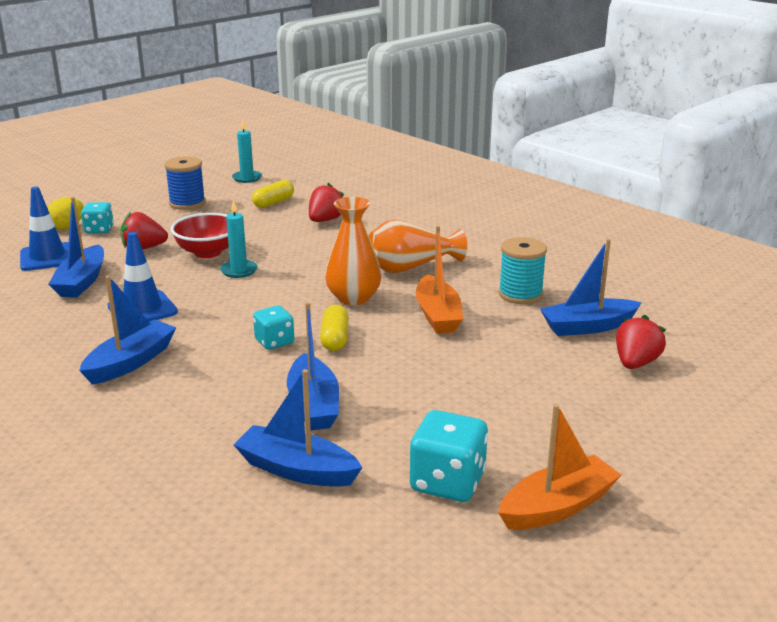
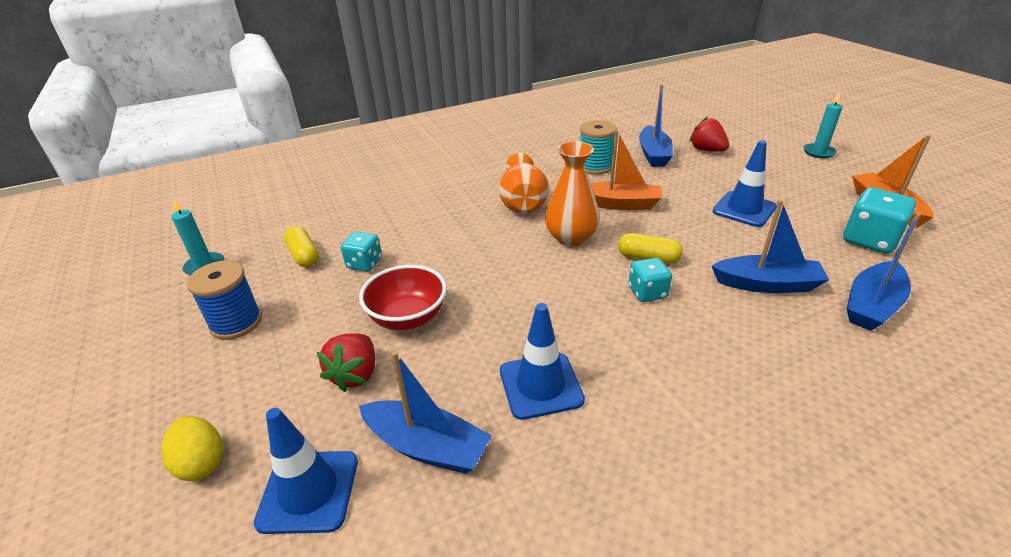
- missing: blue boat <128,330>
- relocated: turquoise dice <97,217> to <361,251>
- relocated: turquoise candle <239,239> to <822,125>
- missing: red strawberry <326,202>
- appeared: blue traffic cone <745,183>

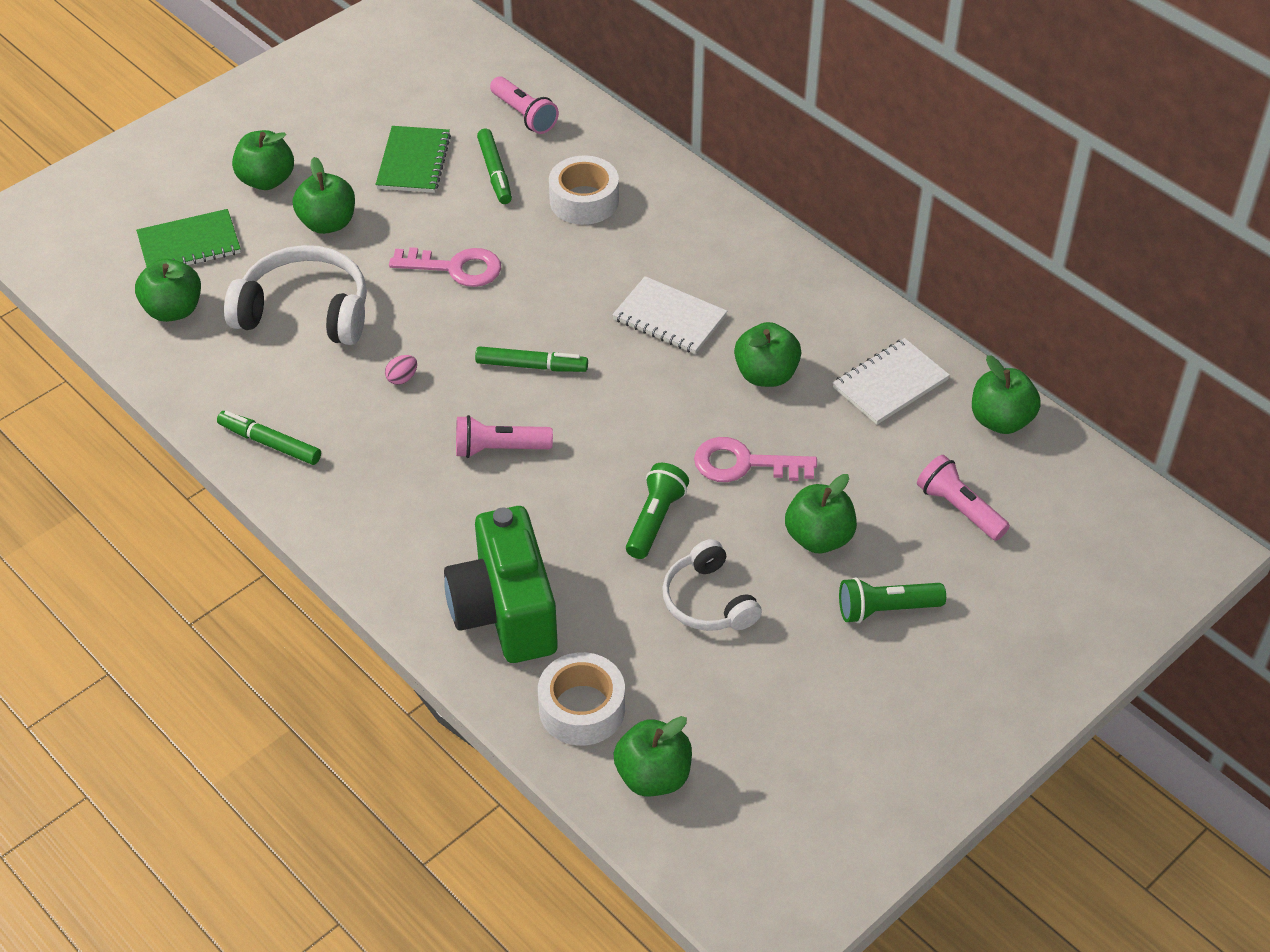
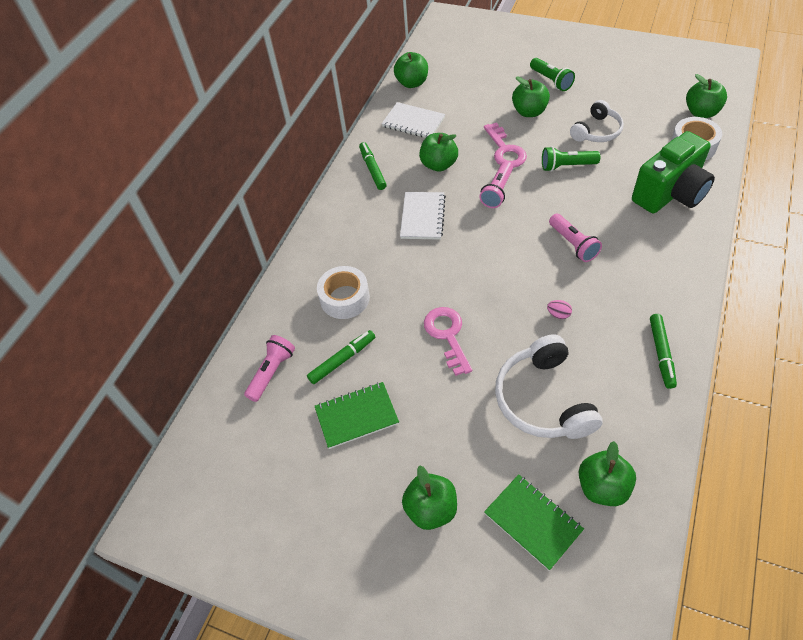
- missing: green apple <324,195>
- relocated: green marker <531,359> to <373,166>
- relocated: pink flashlight <963,498> to <496,184>

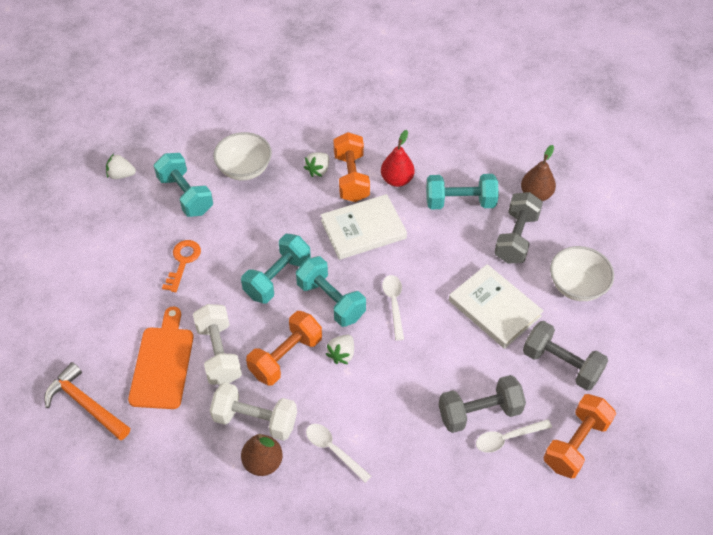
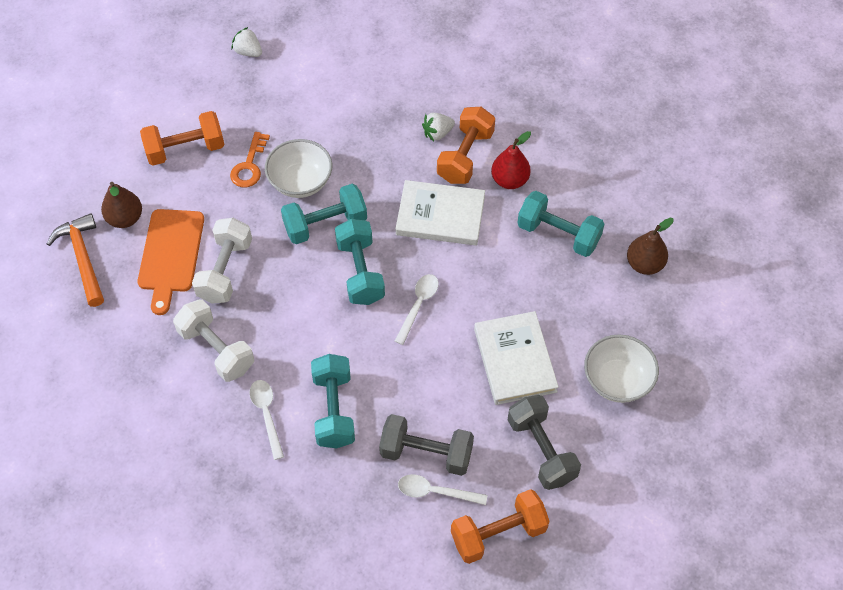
- spun: orange cutting board <161,357> = <171,262> 150 degrees clockwise
- relocated: turquoise dumbbell <183,185> to <333,401>
- spun: orange key <181,266> = <250,159> 150 degrees clockwise
- relocated: white bowl <242,156> to <298,168>
- relocated: brown pear <262,455> to <121,205>
- relocated: orange dumbbell <284,348> to <182,138>
- missing: white strawberry <340,349>
- missing: grey dumbbell <518,228>

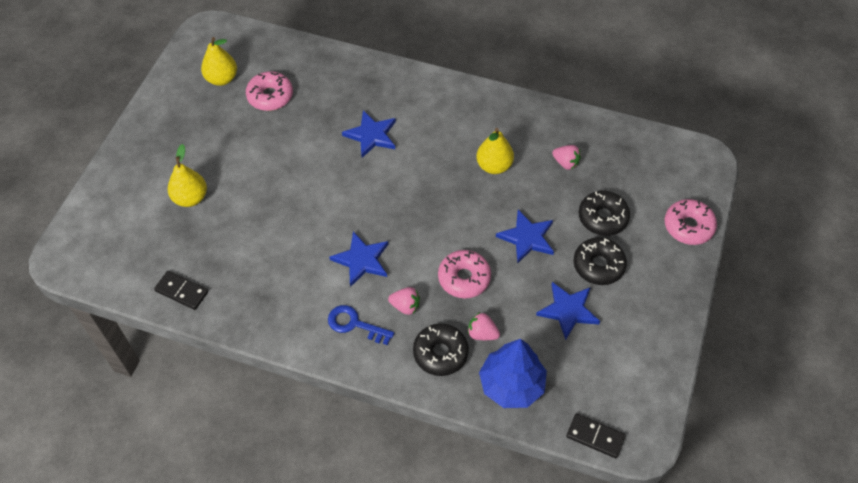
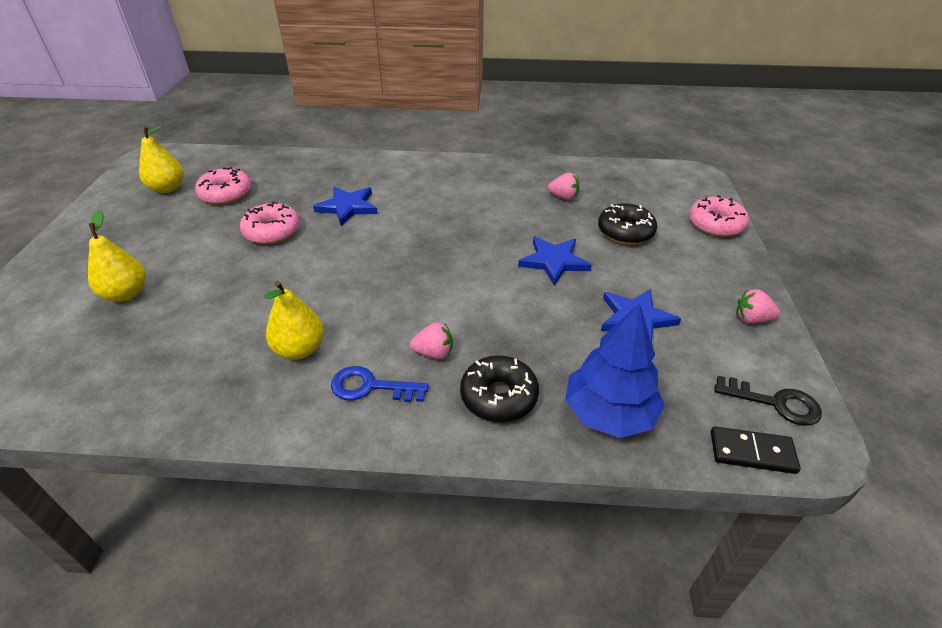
- missing: black domino <181,290>
- missing: blue star <359,259>
- relocated: pink donut <464,274> to <270,222>
- relocated: pink strawberry <484,326> to <758,306>
- relocated: yellow pear <495,151> to <294,320>
- missing: black donut <600,261>
- appeared: black key <768,401>

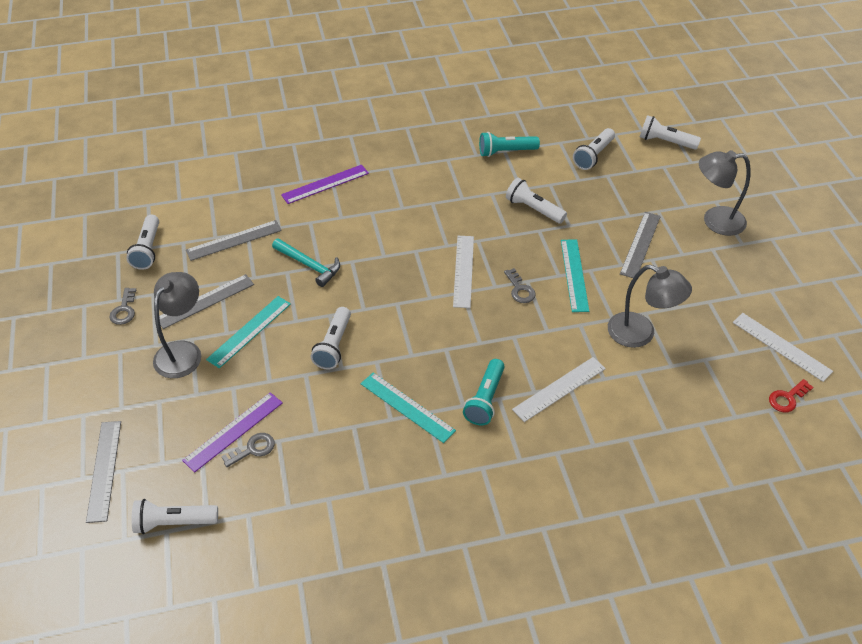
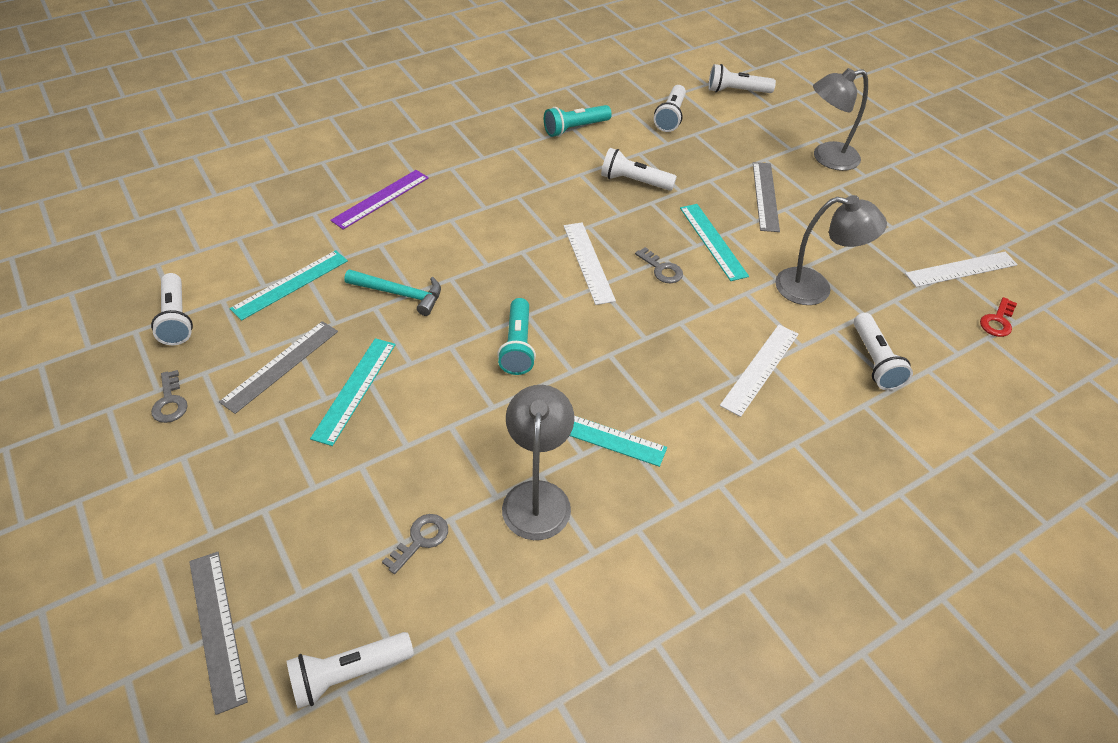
- relocated: grey lamp <177,325> to <538,462>
- missing: purple ruler <232,432>
- colour: grey ruler <234,240> to turquoise ruler <289,285>
- relocated: white flashlight <331,338> to <883,351>
- relocated: turquoise flashlight <484,392> to <516,336>
- spun: white ruler <783,347> = <961,269> 45 degrees counterclockwise

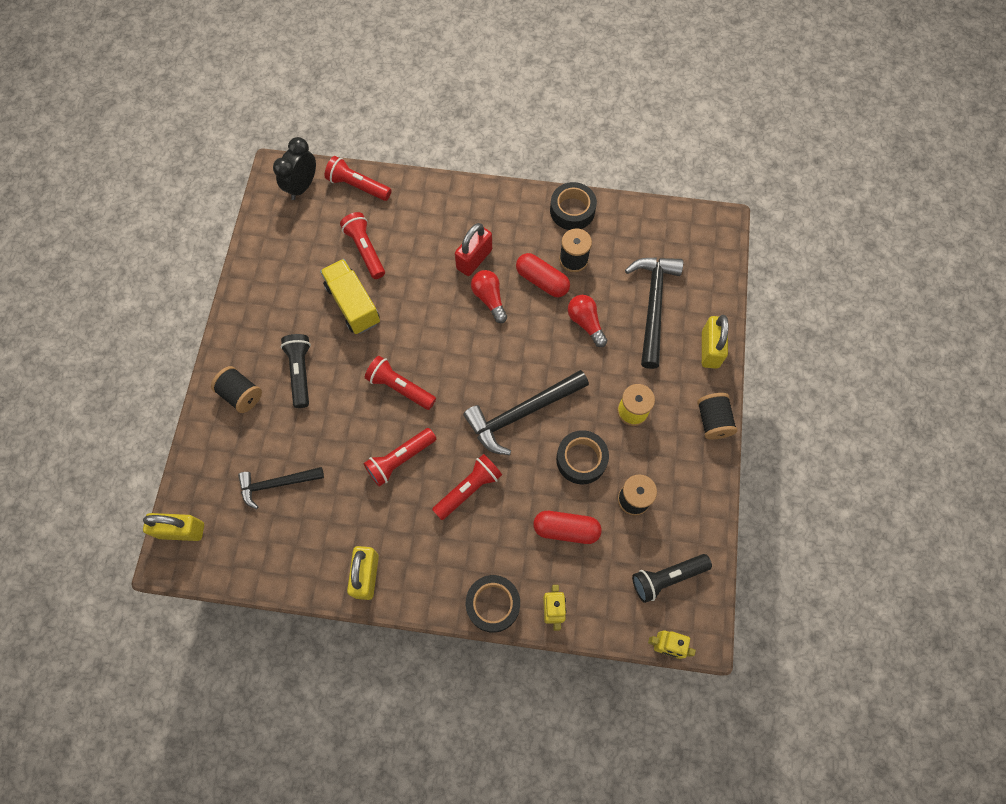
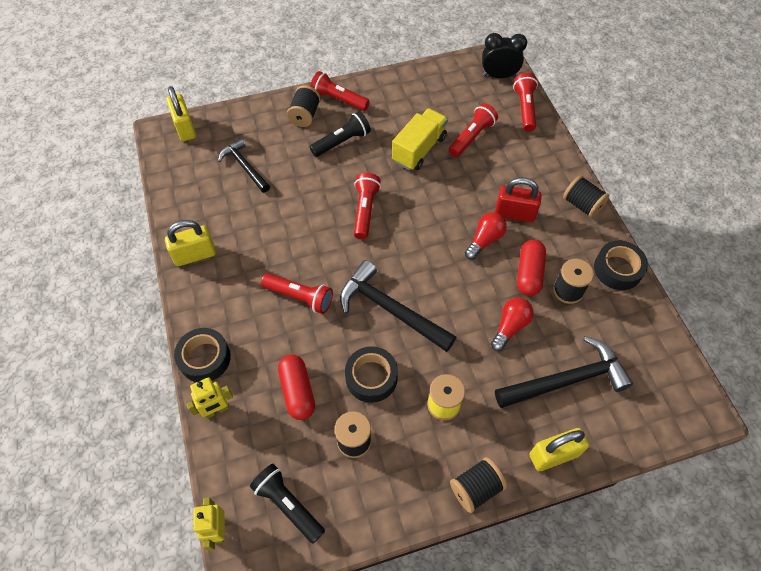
- relocated: red flashlight <399,457> to <340,91>
- appeared: black spool <586,196>

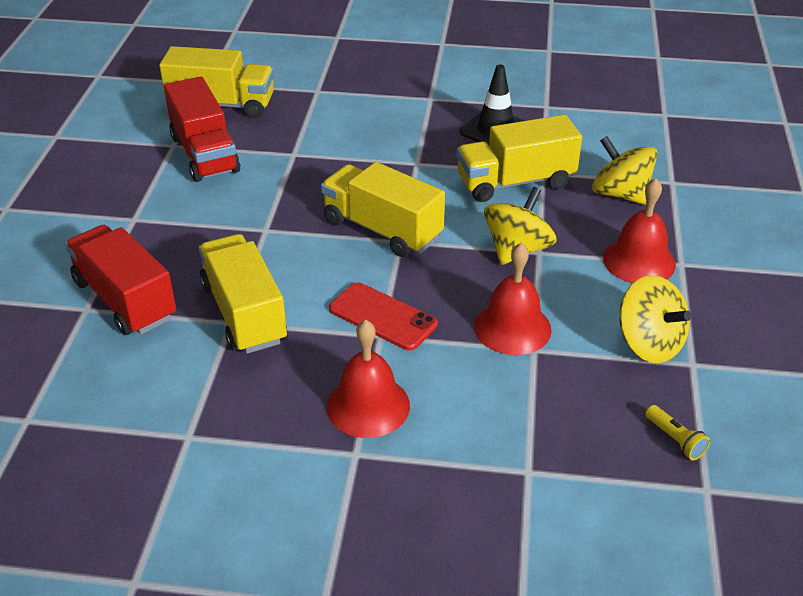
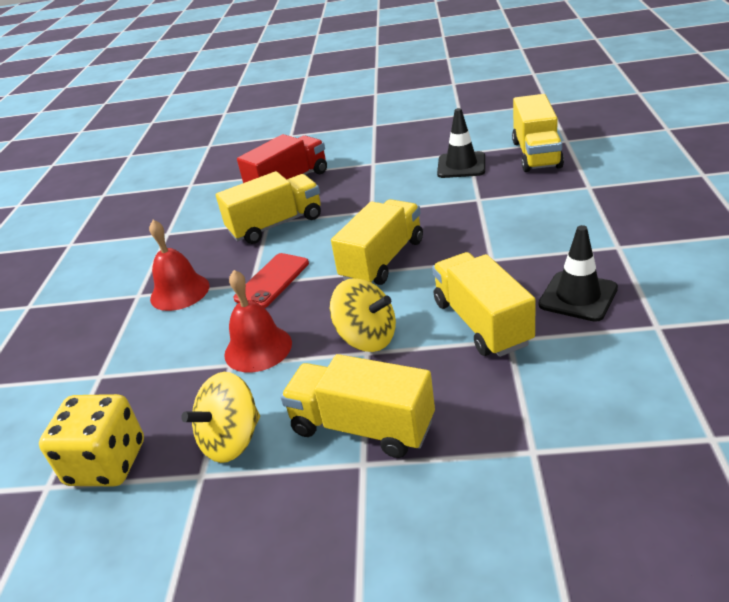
- exchanged: red truck <202,129> to black traffic cone <461,143>
- missing: yellow spinning top <625,170>
- exchanged: red bell <639,230> to yellow truck <358,406>
- exchanged: yellow flashlight <677,432> to yellow dice <91,440>

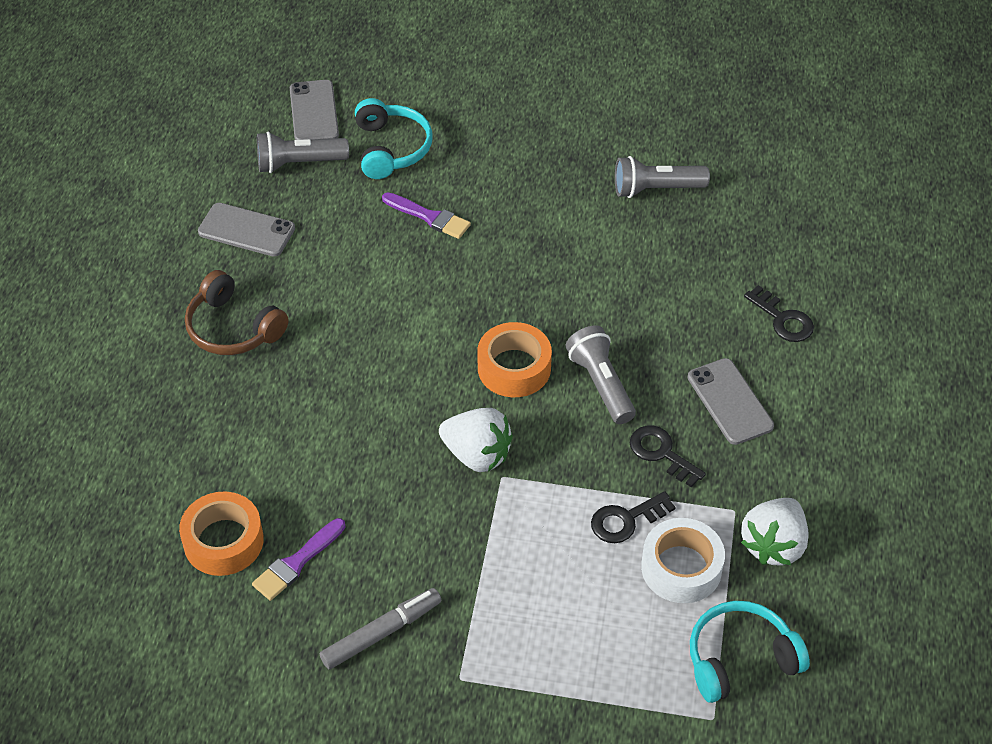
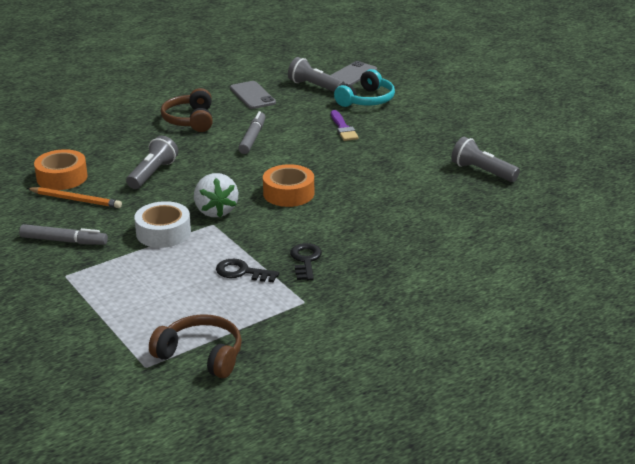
- exchanged: purple brush <299,559> to orange pencil <74,197>
- relocated: grey flashlight <601,374> to <152,162>
- relocated: white tape <683,560> to <162,224>
- missing: grey phone <731,401>
- colour: turquoise headphones <750,652> to brown headphones <195,346>
- missing: white strawberry <775,532>
- missing: black key <779,313>
- appeared: grey marker <251,132>

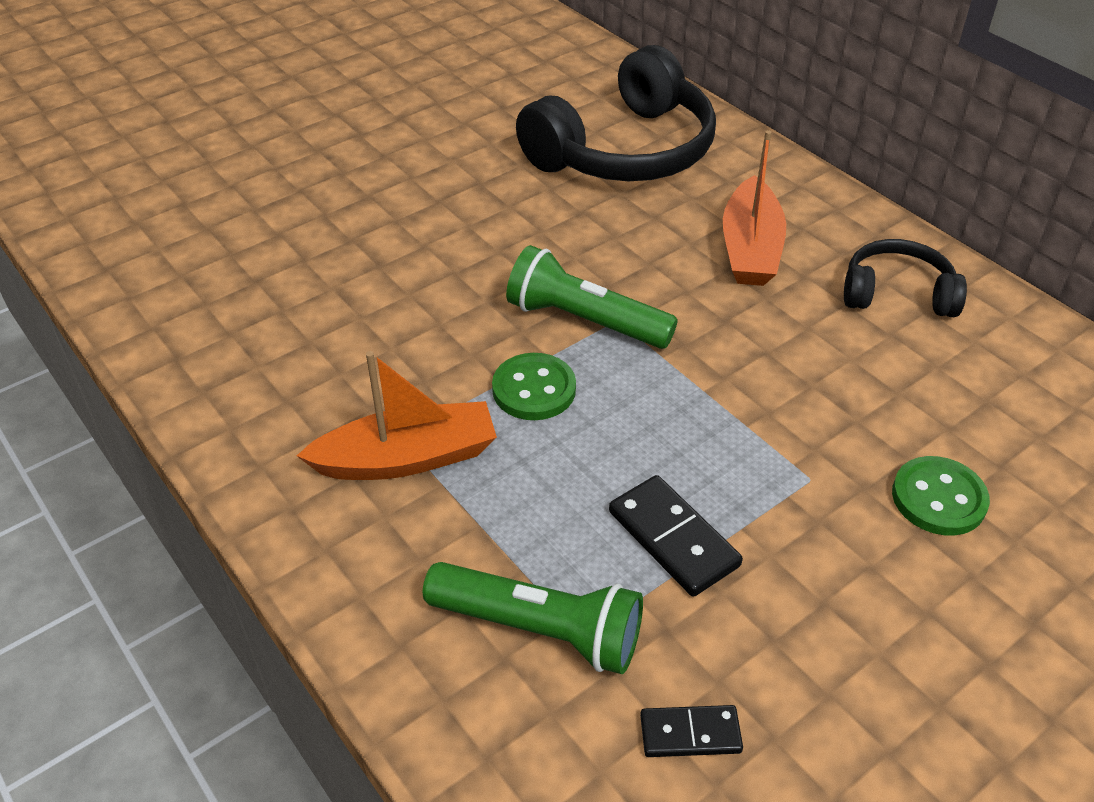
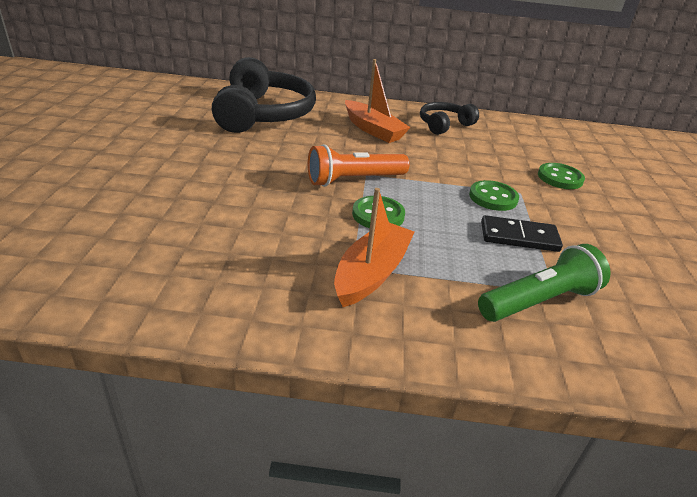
- colour: green flashlight <592,297> to orange flashlight <359,165>
- missing: black domino <691,731>
- appeared: green button <494,195>

